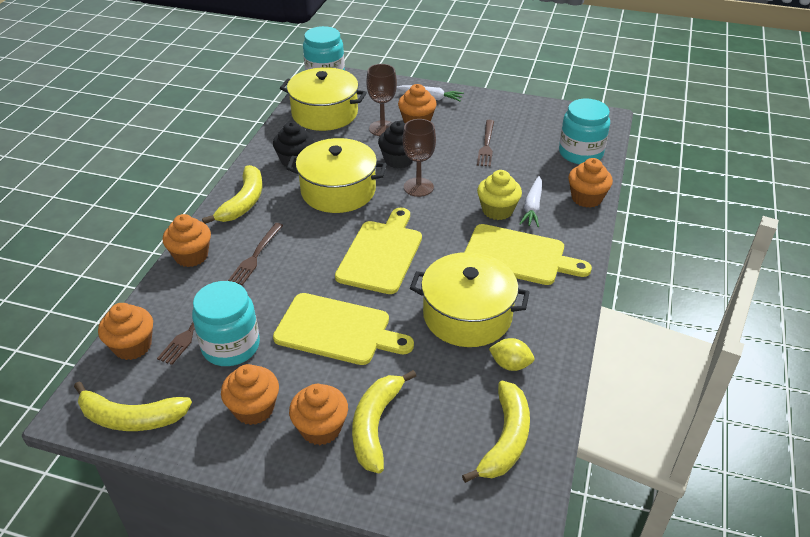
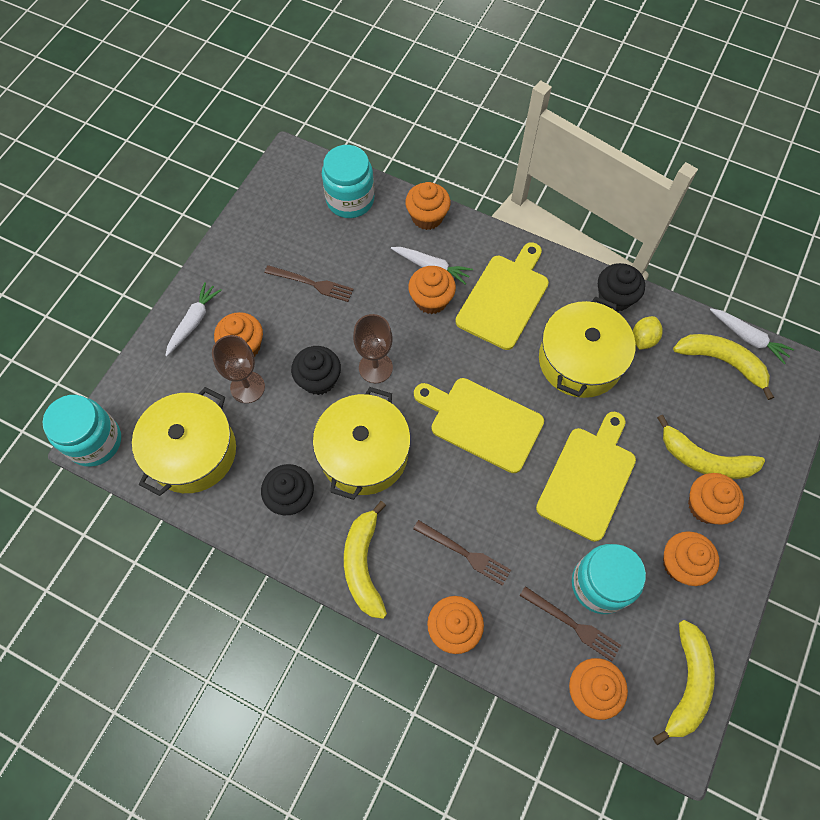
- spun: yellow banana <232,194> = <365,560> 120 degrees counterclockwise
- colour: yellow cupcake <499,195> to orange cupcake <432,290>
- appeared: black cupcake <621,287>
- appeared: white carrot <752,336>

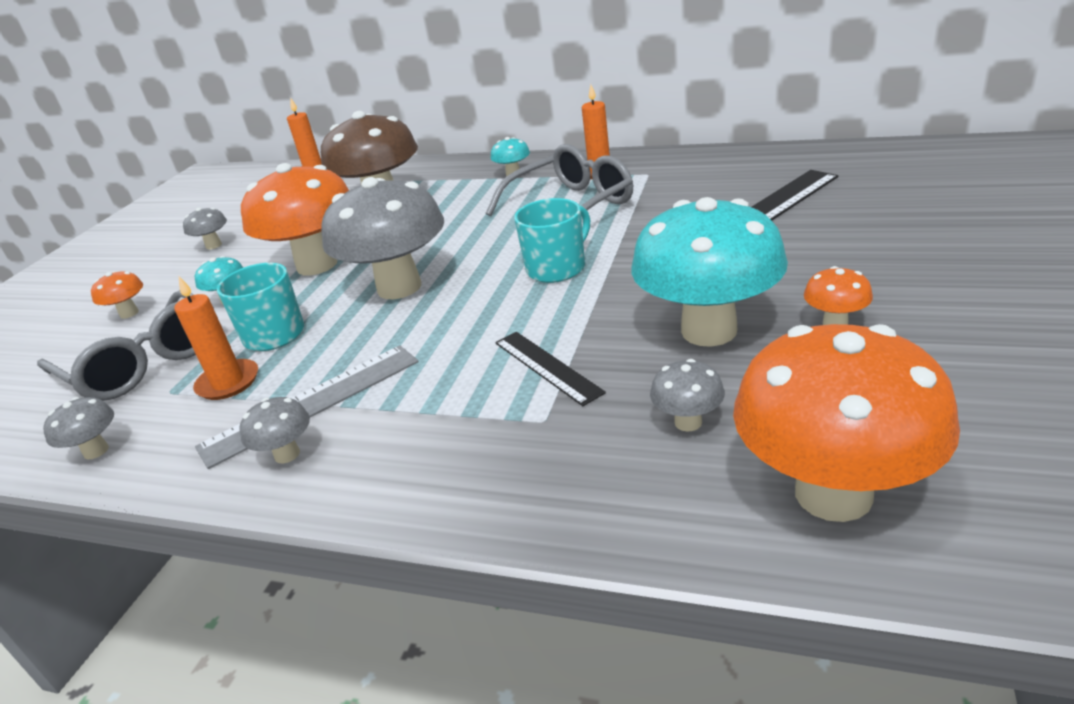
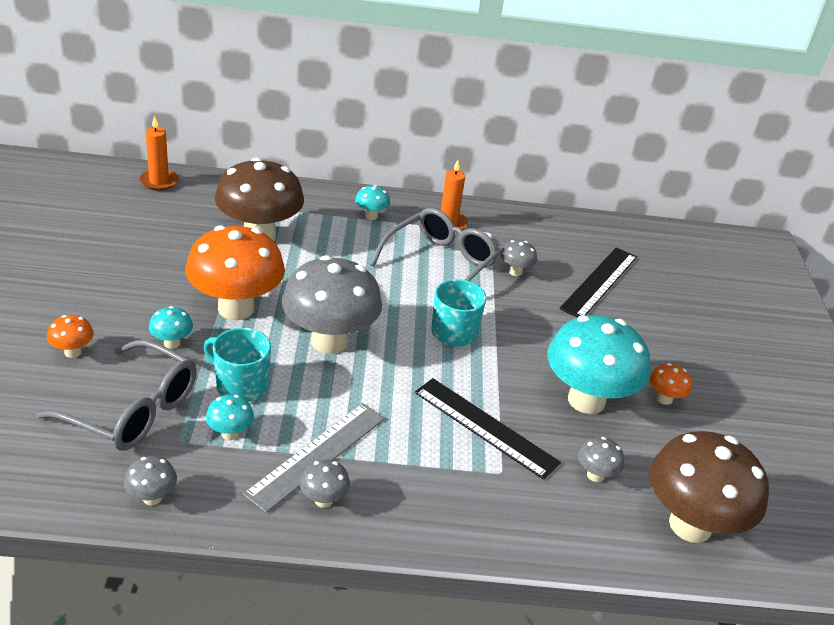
- exchanged: orange candle <216,338> to turquoise mushroom <230,417>
- relocated: grey mushroom <205,228> to <519,258>
- size: black ruler <550,369> = <488,429> x1.50
- colour: orange mushroom <846,423> to brown mushroom <709,487>

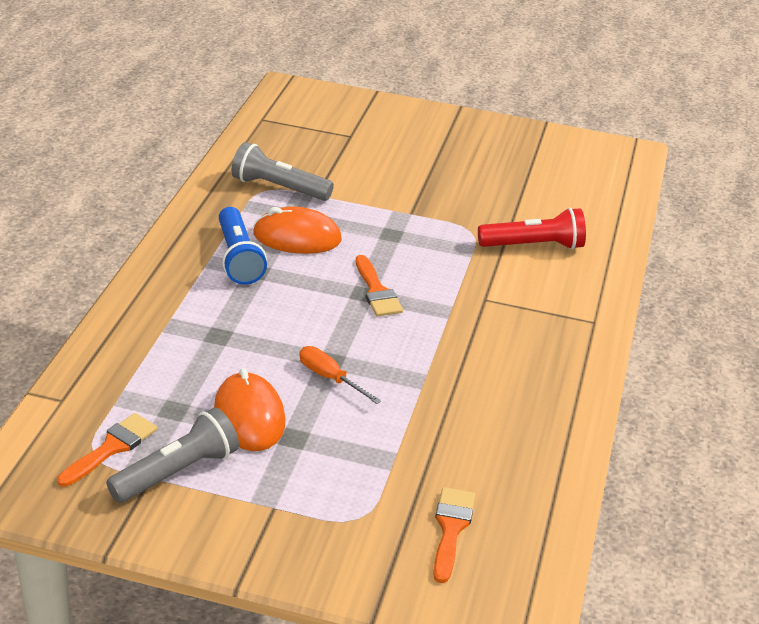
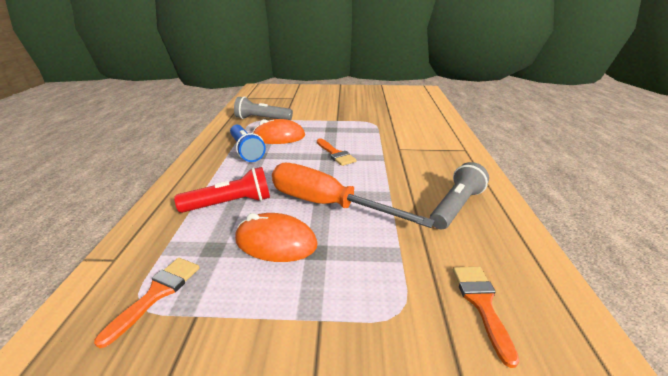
- relocated: grey flashlight <172,455> to <459,195>
- spun: orange mouse <249,409> = <276,237> 45 degrees counterclockwise
- size: orange screwdriver <340,375> = <353,195> x2.19
- relocated: red flashlight <532,229> to <222,190>

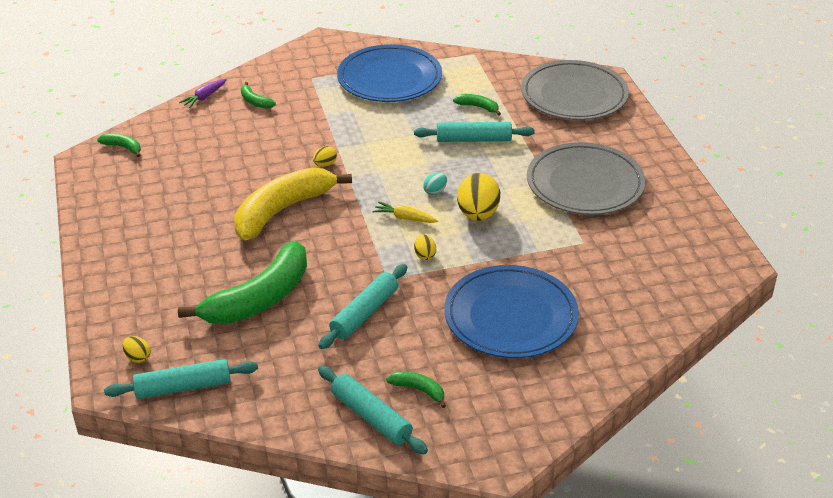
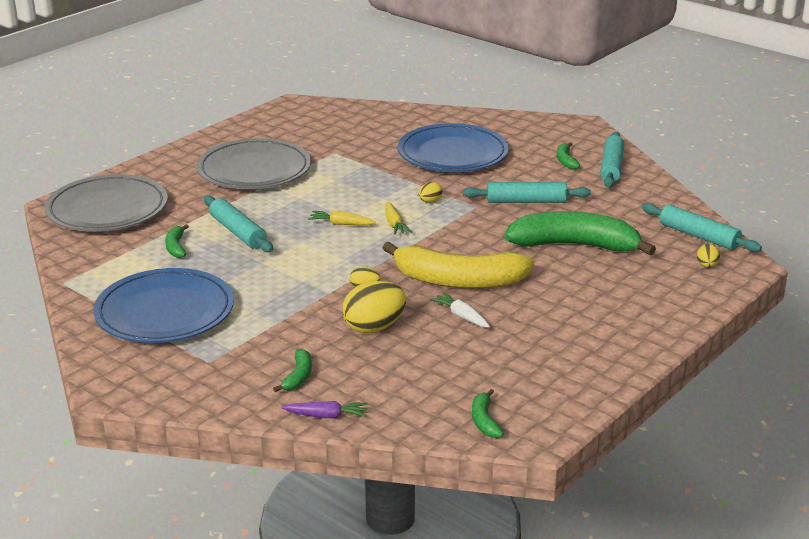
- exchanged: turquoise egg <435,183> to yellow carrot <342,217>
- relocated: yellow egg <478,197> to <374,307>
- appeared: white carrot <460,310>

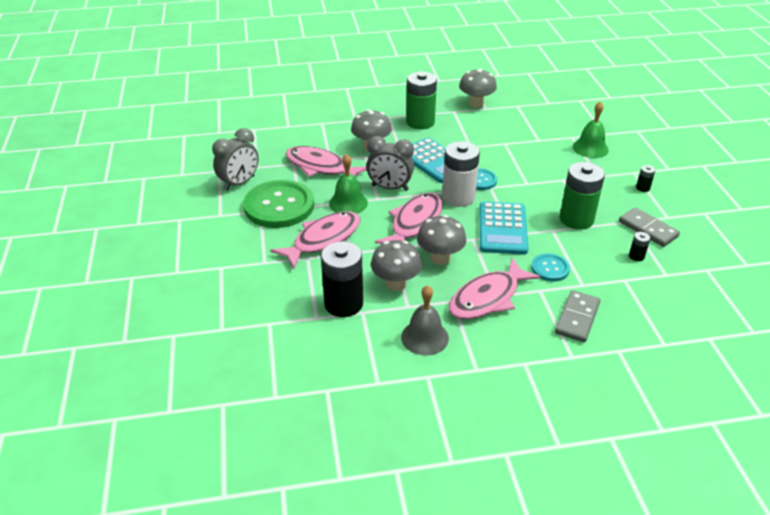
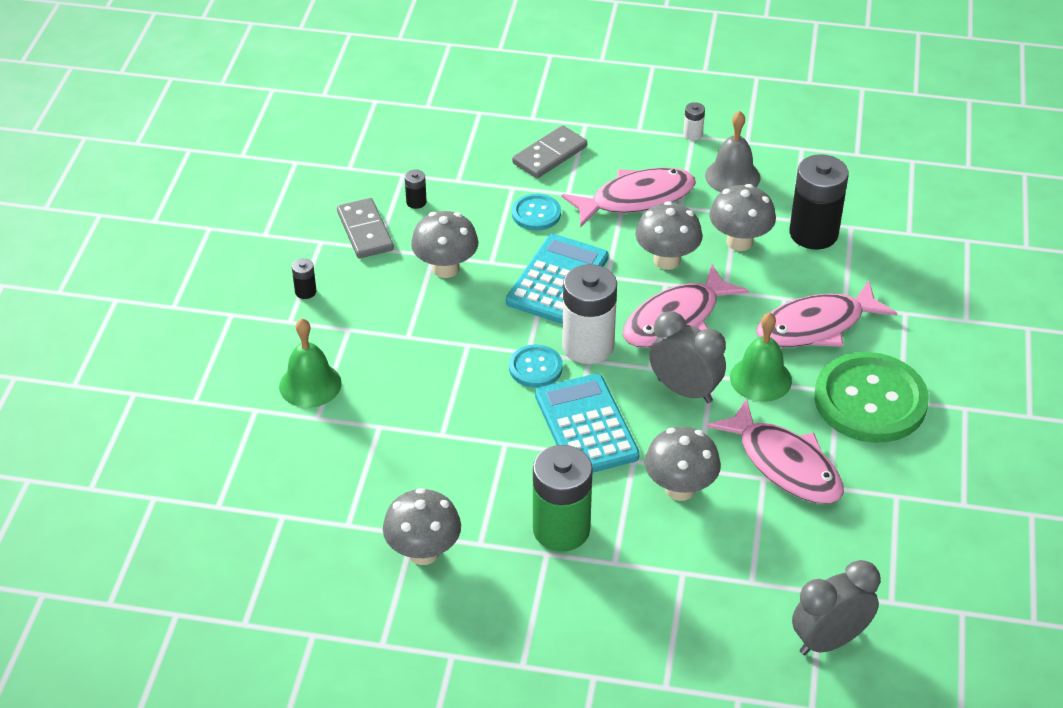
- relocated: grey clock <235,159> to <836,607>
- exchanged: green battery <582,196> to grey mushroom <445,244>
- appeared: white battery <694,121>

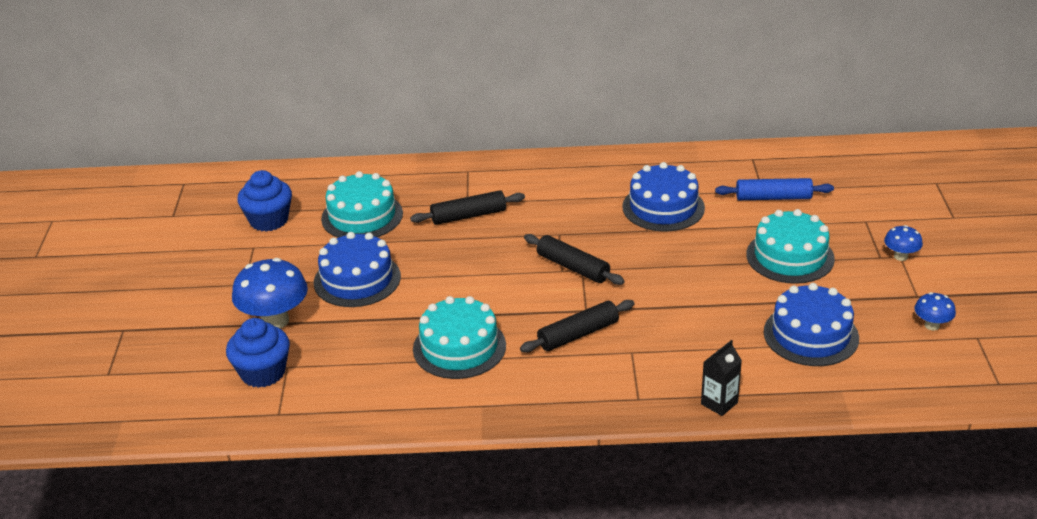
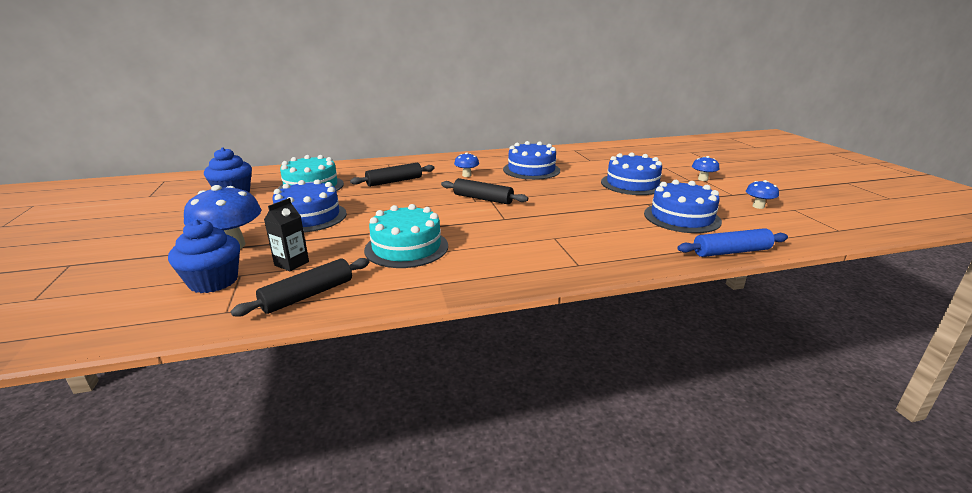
- relocated: black rolling pin <577,326> to <300,287>
- relocated: black carton <721,378> to <286,234>
- relocated: blue rolling pin <774,189> to <732,242>
- colour: turquoise cake <790,246> to blue cake <631,173>
- appeared: blue mushroom <466,164>

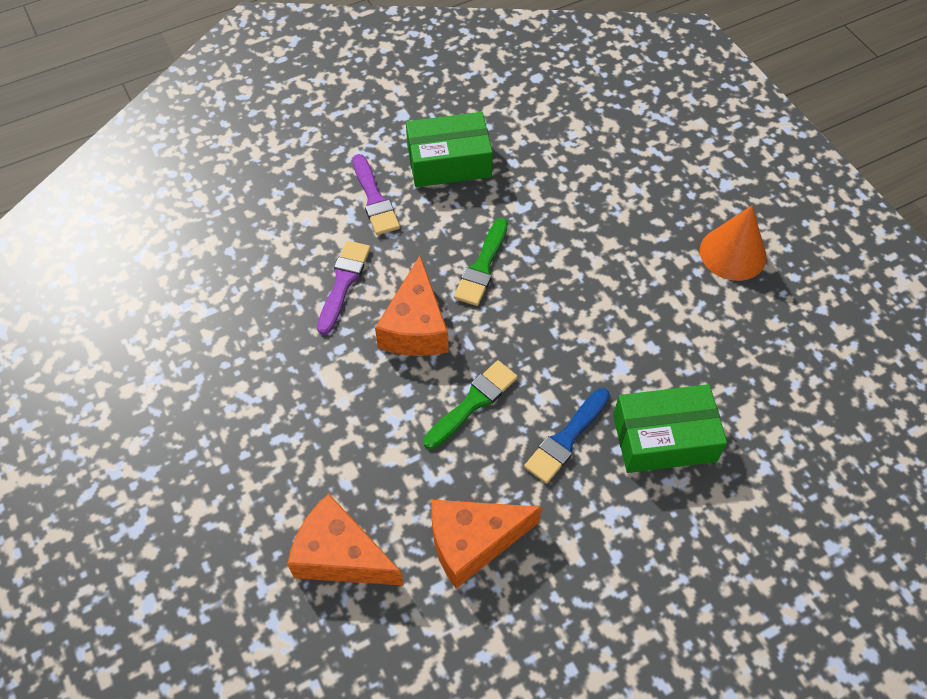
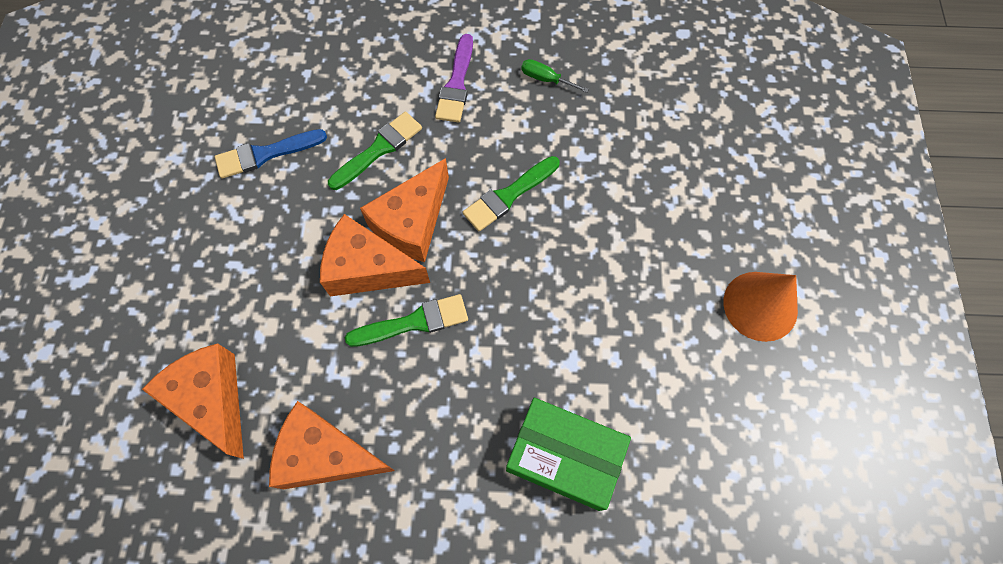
- colour: purple brush <344,288> to green brush <375,151>
- exchanged: green box <449,149> to green screwdriver <555,76>
- relocated: blue brush <567,436> to <271,154>
- appeared: orange cheese <375,255>

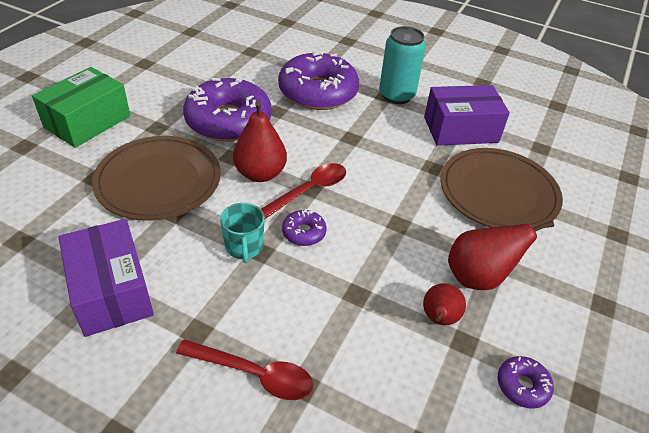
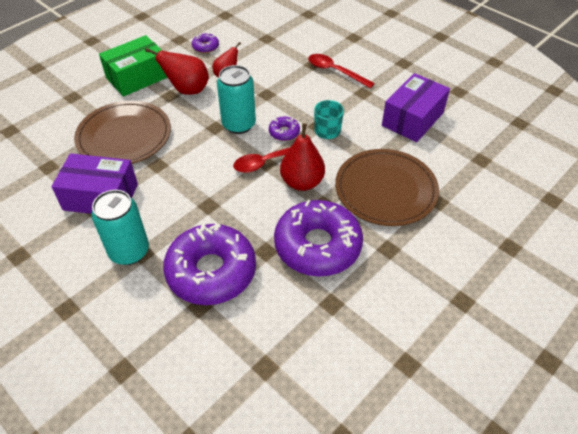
- relocated: green box <81,107> to <133,66>
- spun: purple box <106,278> = <416,107> 45 degrees clockwise
- appeared: turquoise can <236,99>

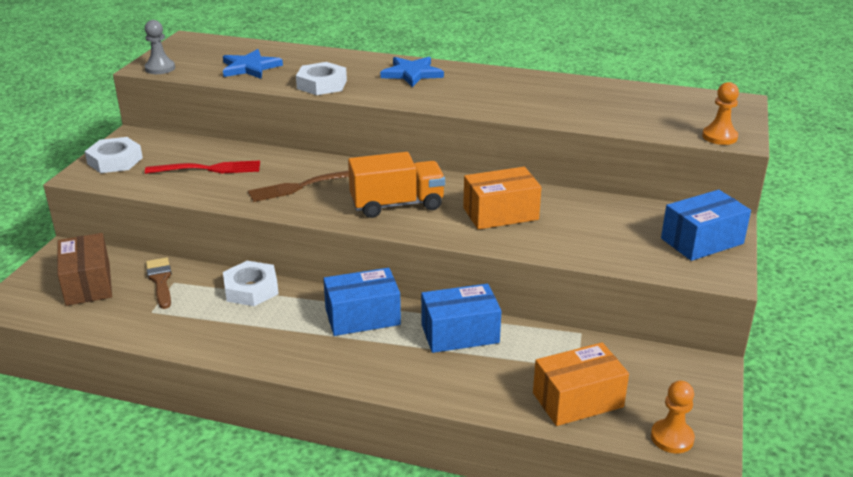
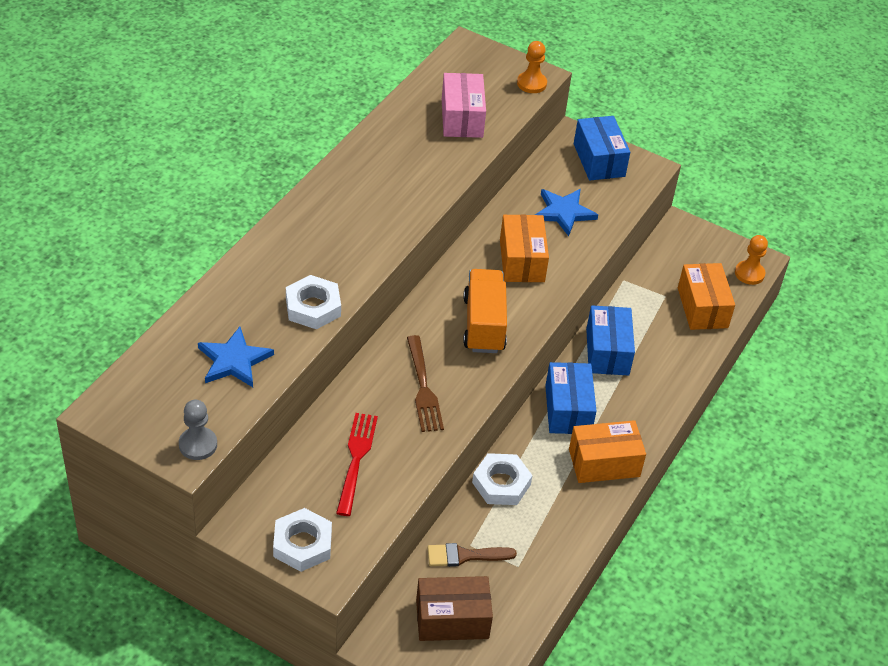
- relocated: blue star <412,72> to <566,212>
- appeared: pink box <464,105>
- appeared: orange box <607,451>

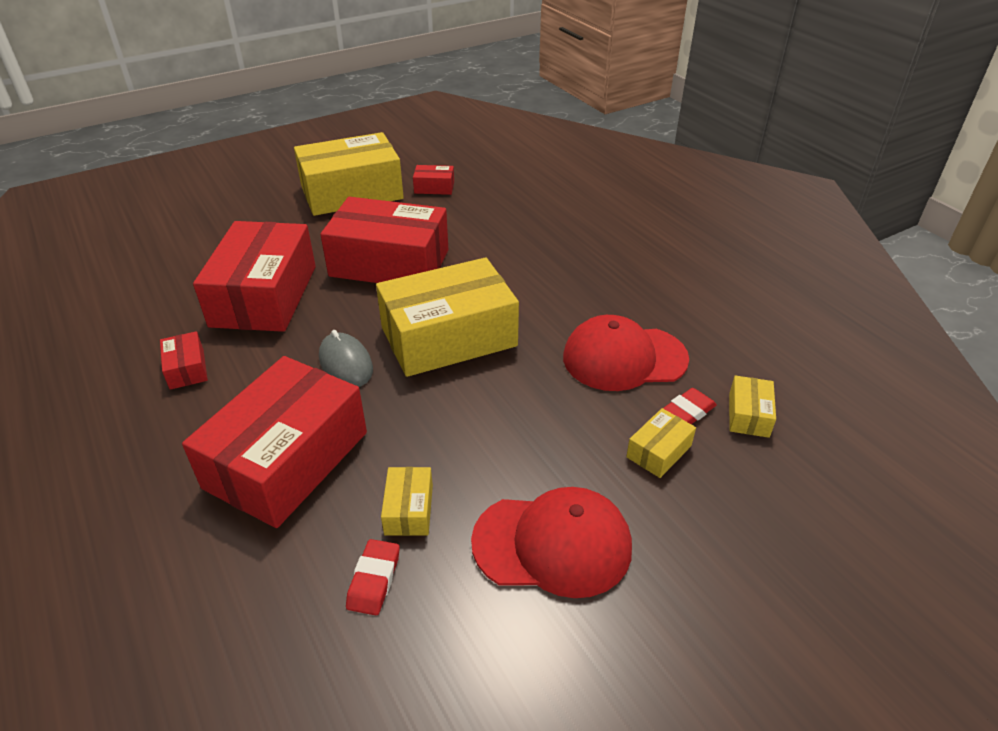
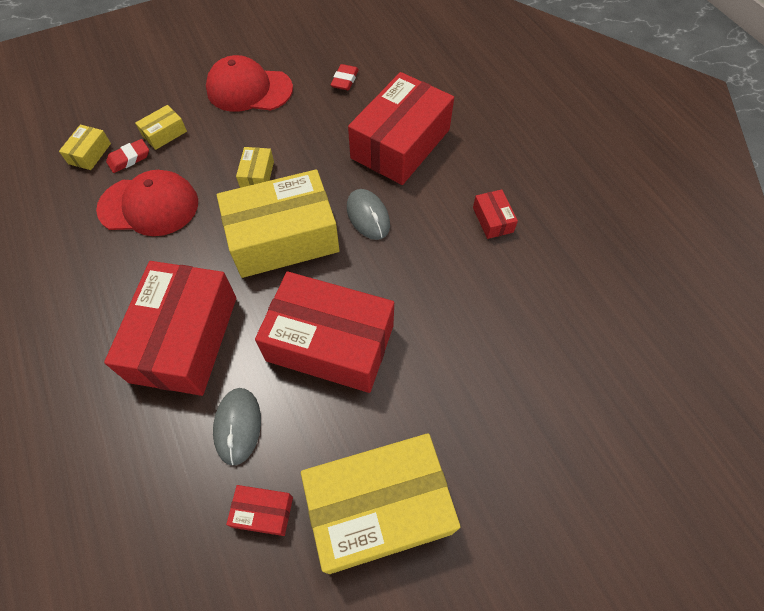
- relocated: red box <254,276> to <170,328>
- relocated: yellow box <407,501> to <255,167>
- appeared: grey mouse <237,427>

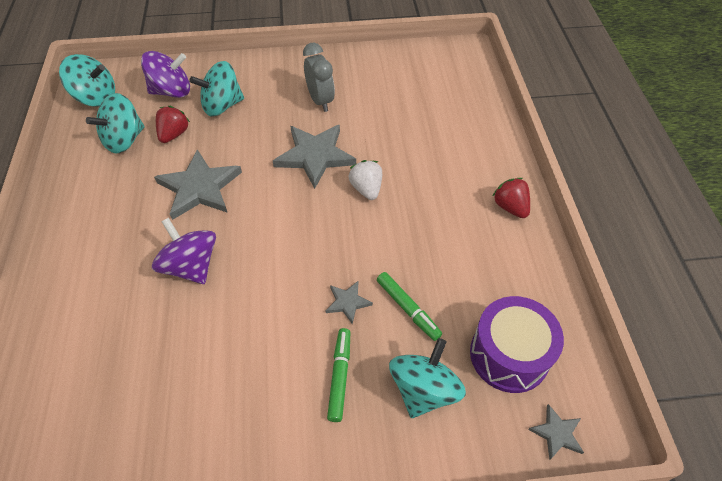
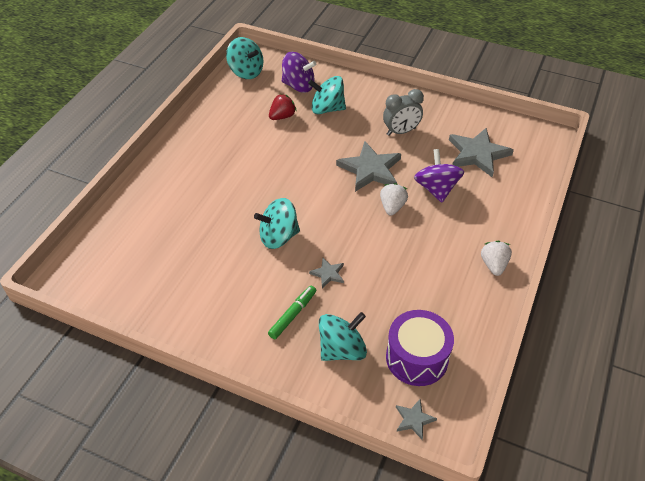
- relocated: turquoise spinning top <115,123> to <277,223>
- relocated: purple spinning top <184,251> to <439,176>
- relocated: grey star <198,184> to <481,152>
- spun: grey clock <319,77> = <403,112> 60 degrees clockwise
- missing: green marker <409,306>
- colour: red strawberry <511,198> to white strawberry <496,258>

